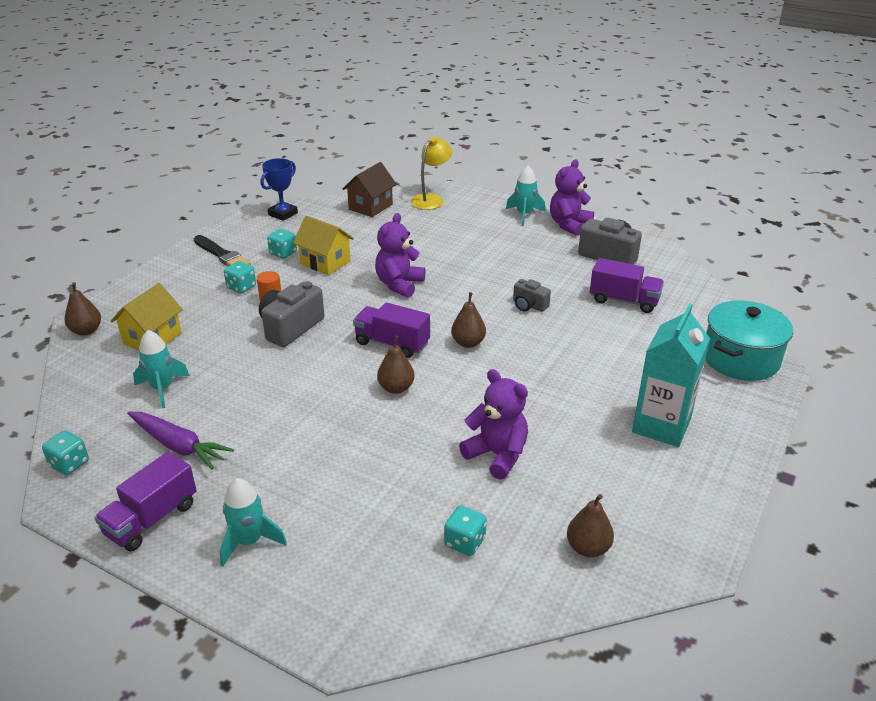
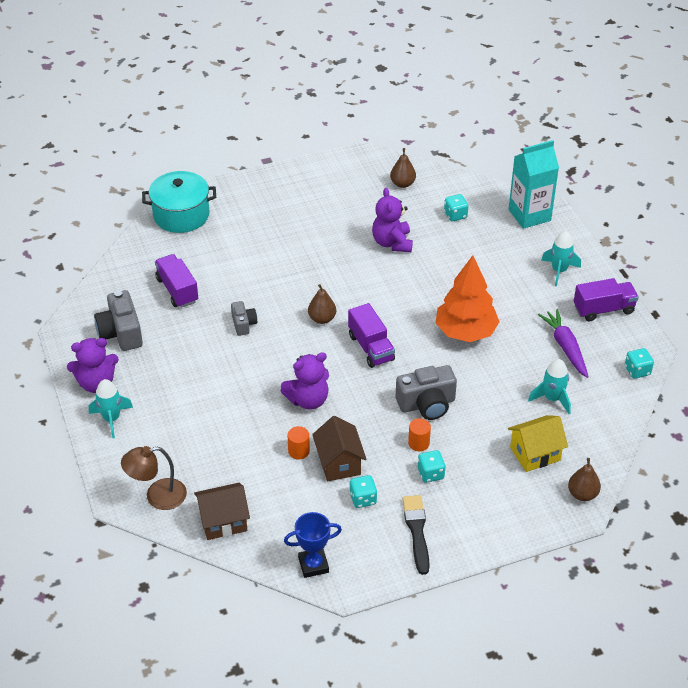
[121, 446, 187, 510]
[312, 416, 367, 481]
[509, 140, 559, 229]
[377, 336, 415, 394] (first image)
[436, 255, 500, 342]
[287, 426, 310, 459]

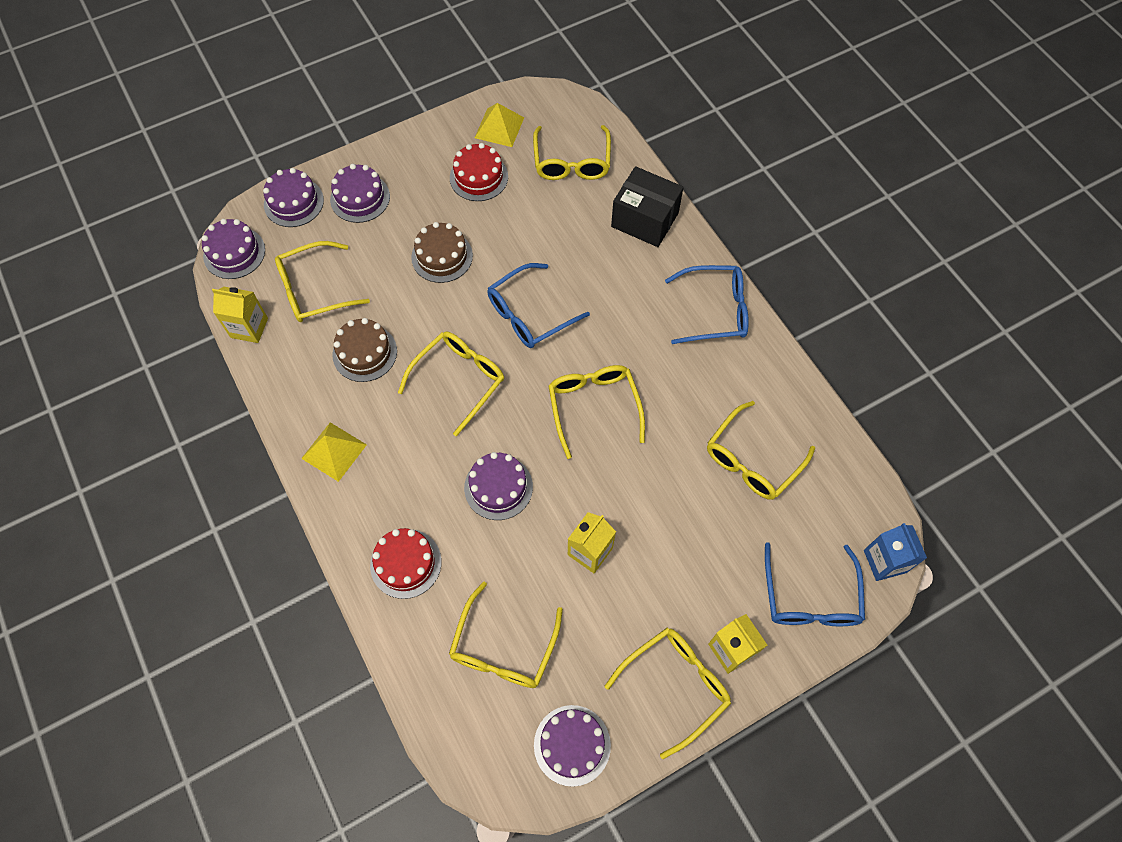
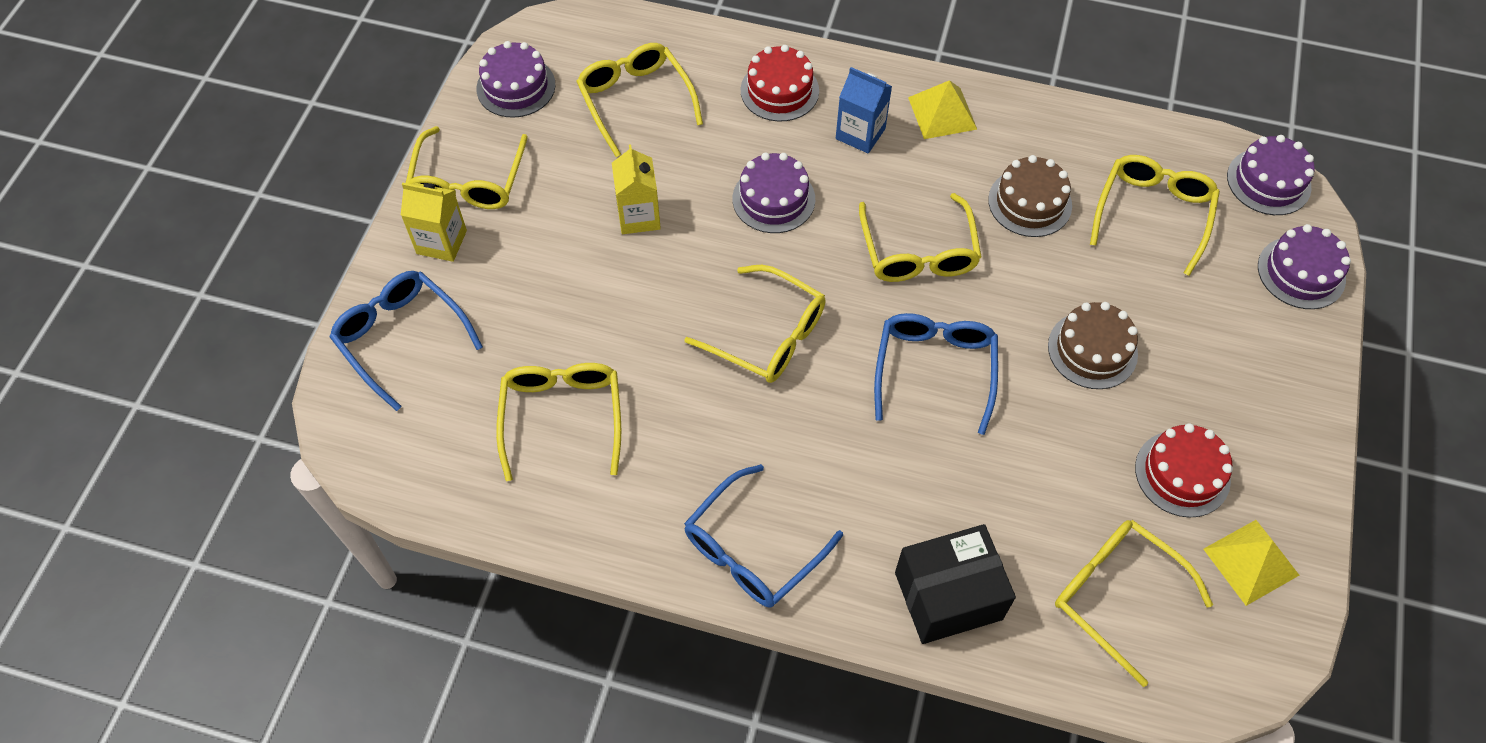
[330, 164, 390, 223] (first image)
[212, 287, 268, 343] (first image)
[836, 67, 892, 154]

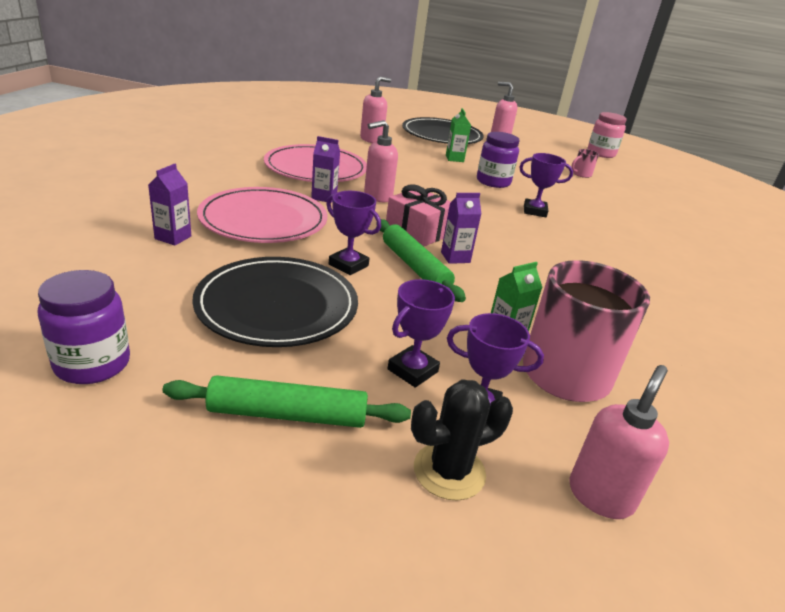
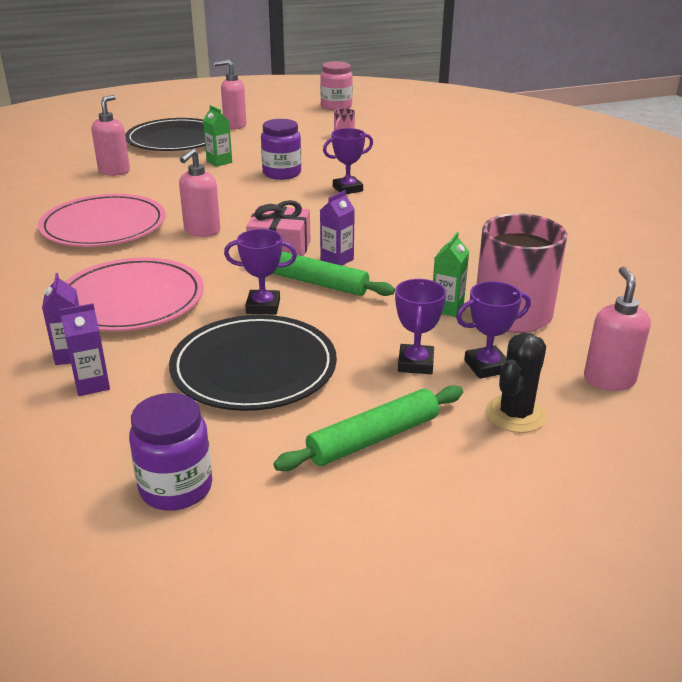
[59, 303, 110, 396]

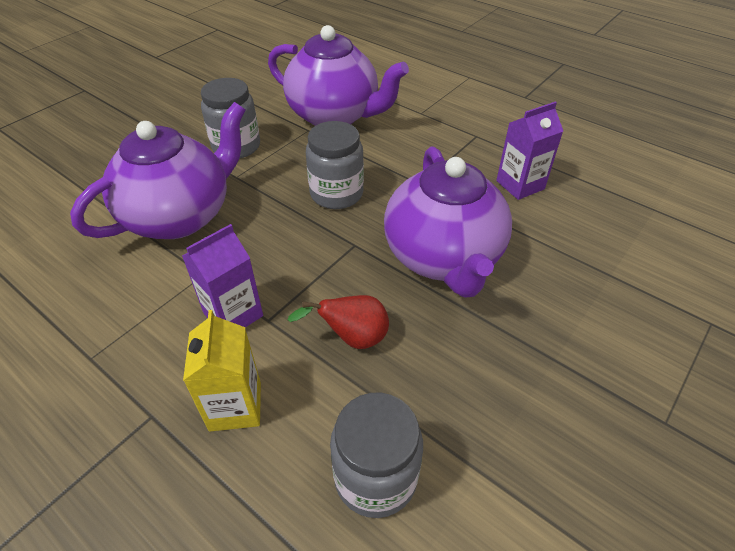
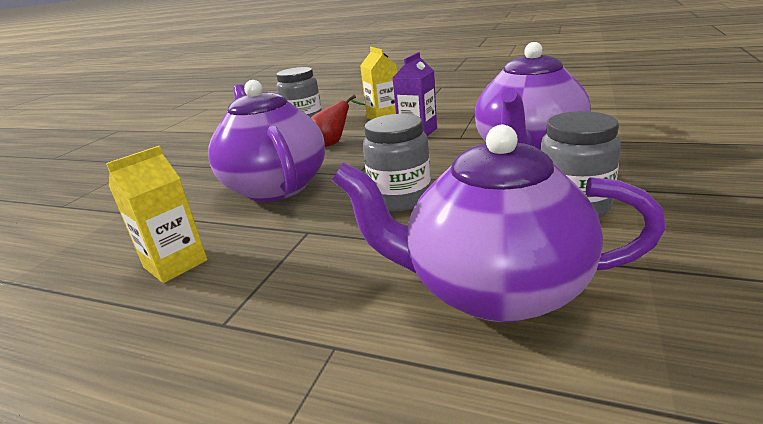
[106, 146, 207, 283]

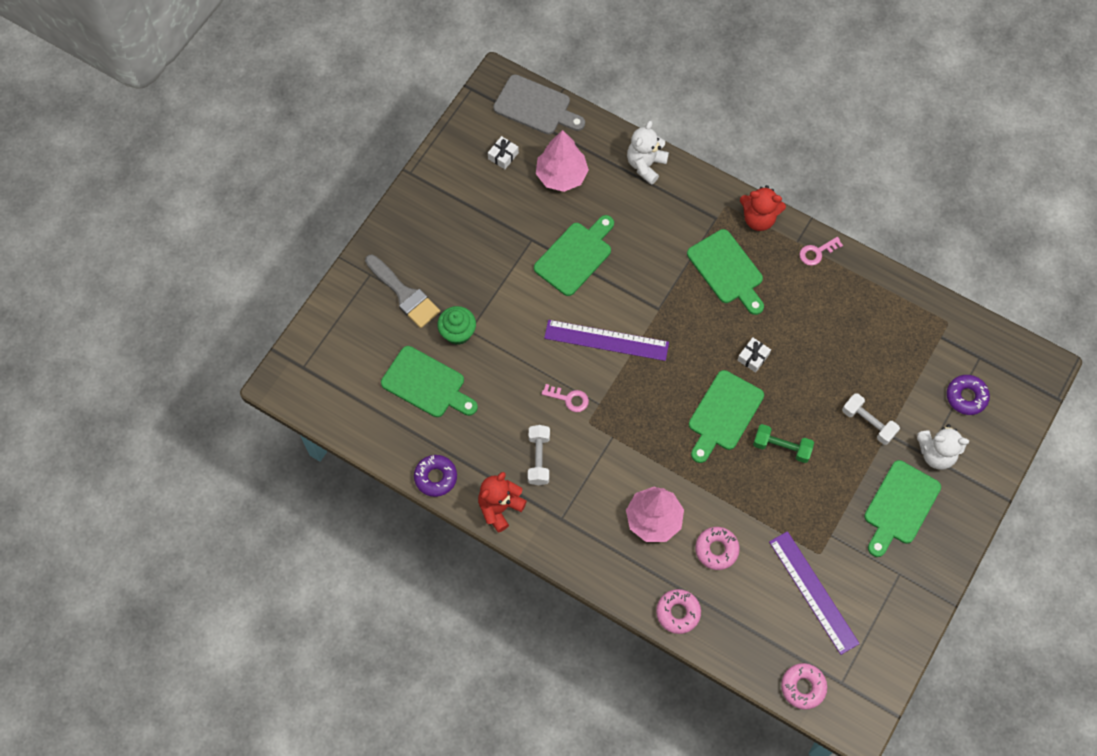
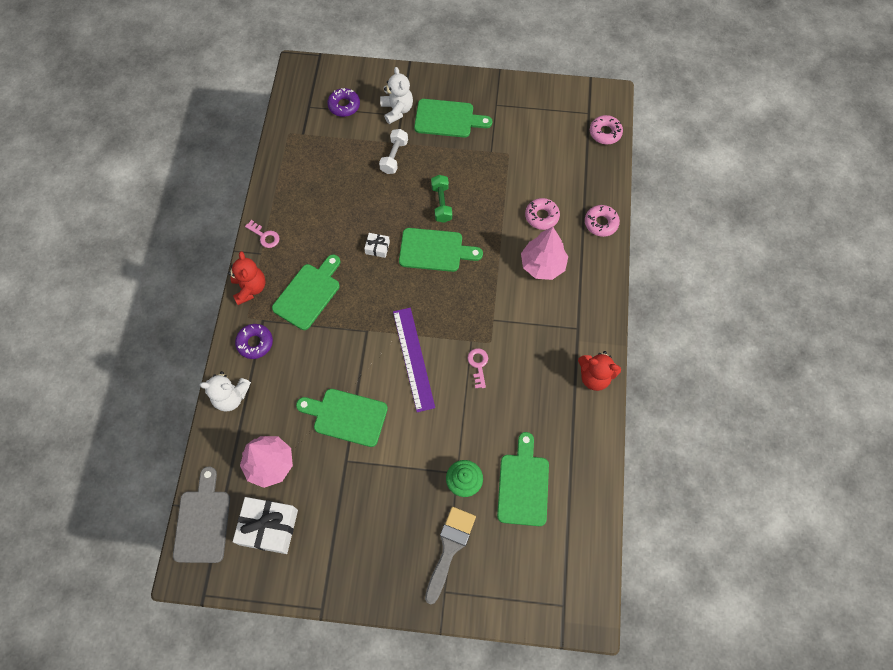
[233, 497, 298, 554]
[528, 425, 550, 485] (first image)
[235, 324, 273, 359]
[769, 531, 860, 655] (first image)

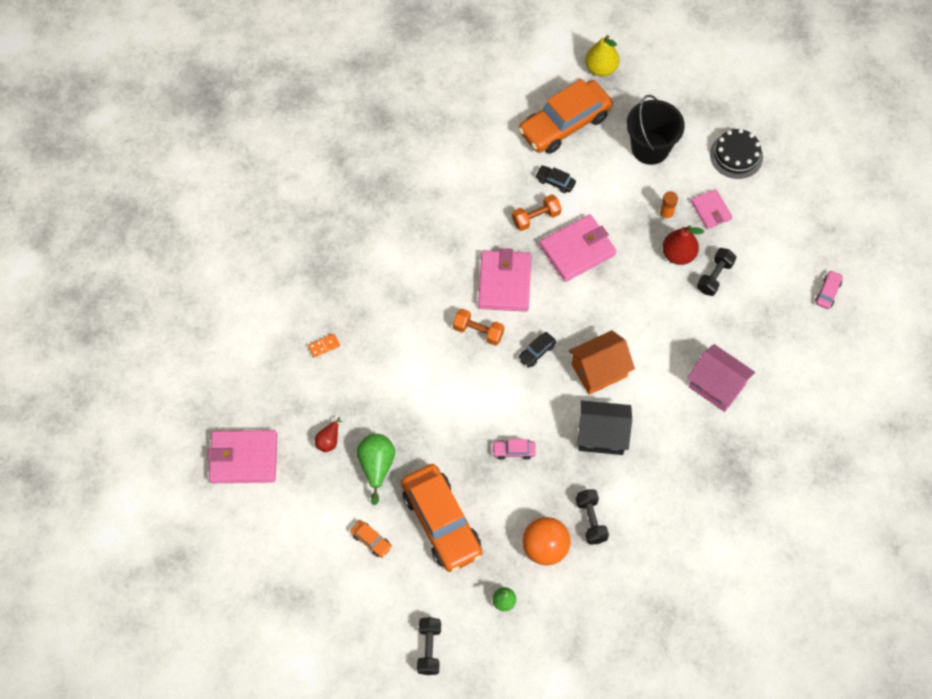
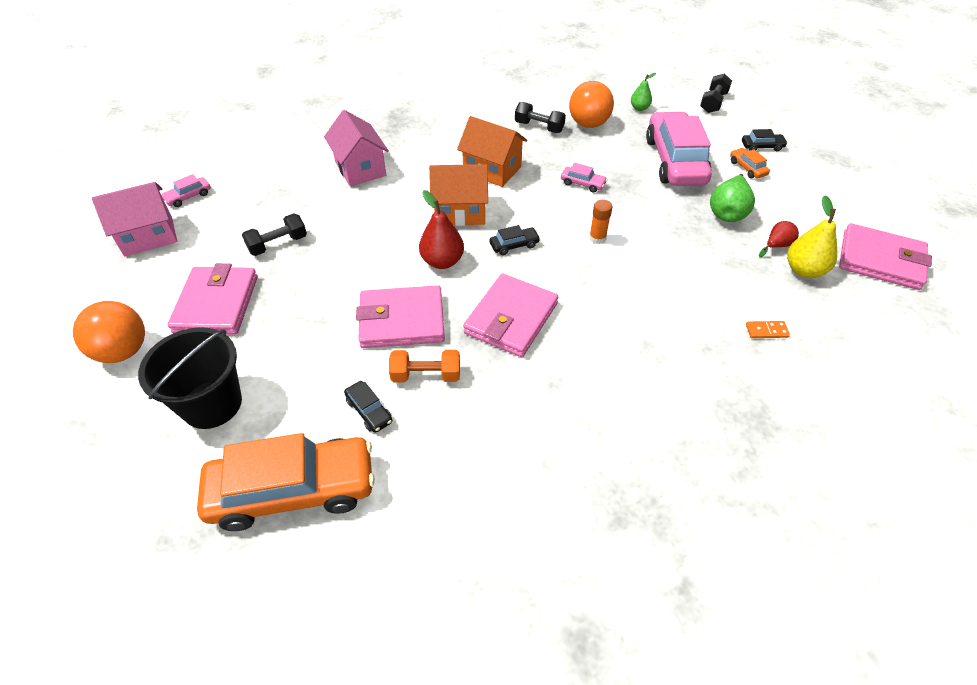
[787, 196, 837, 278]
[73, 301, 145, 363]
[167, 263, 257, 335]
[589, 200, 612, 244]
[419, 190, 464, 269]
[453, 309, 504, 346] (first image)
[457, 116, 527, 187]
[646, 112, 712, 186]
[515, 102, 566, 133]
[742, 129, 788, 151]
[92, 182, 177, 257]

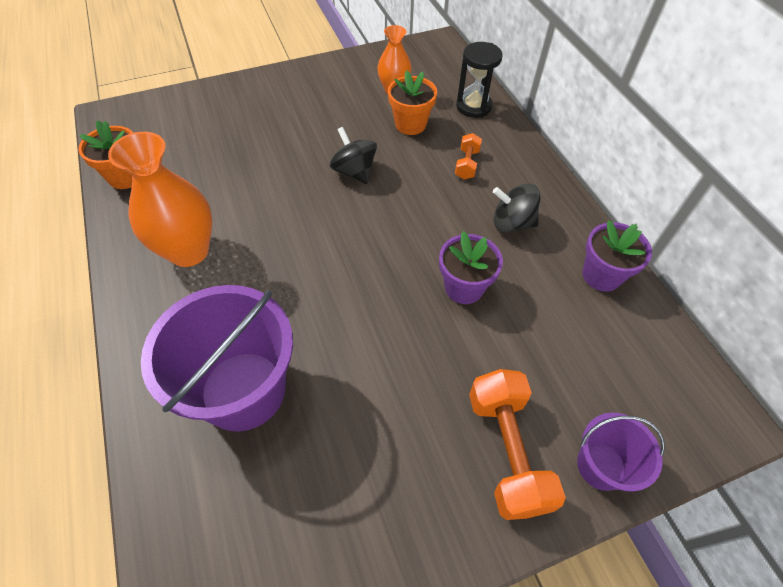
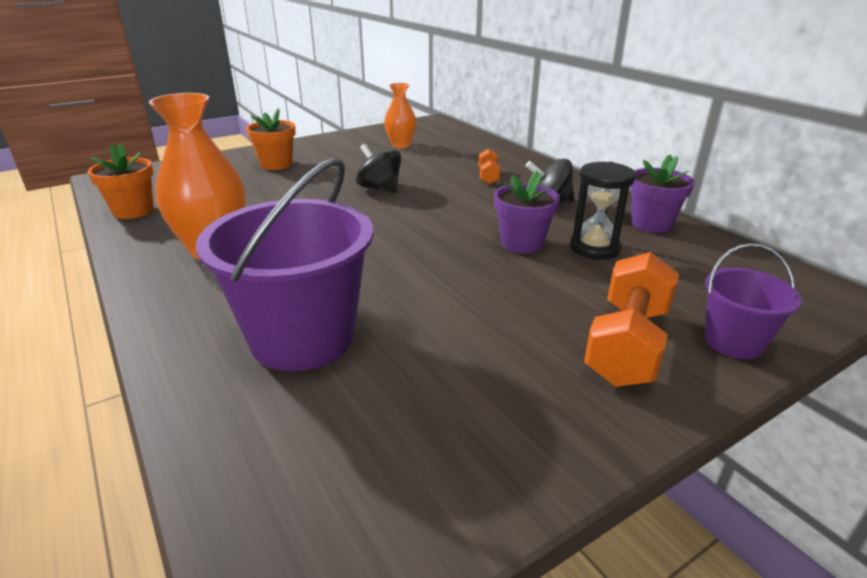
[570, 162, 636, 260]
[246, 108, 296, 170]
[584, 252, 679, 387]

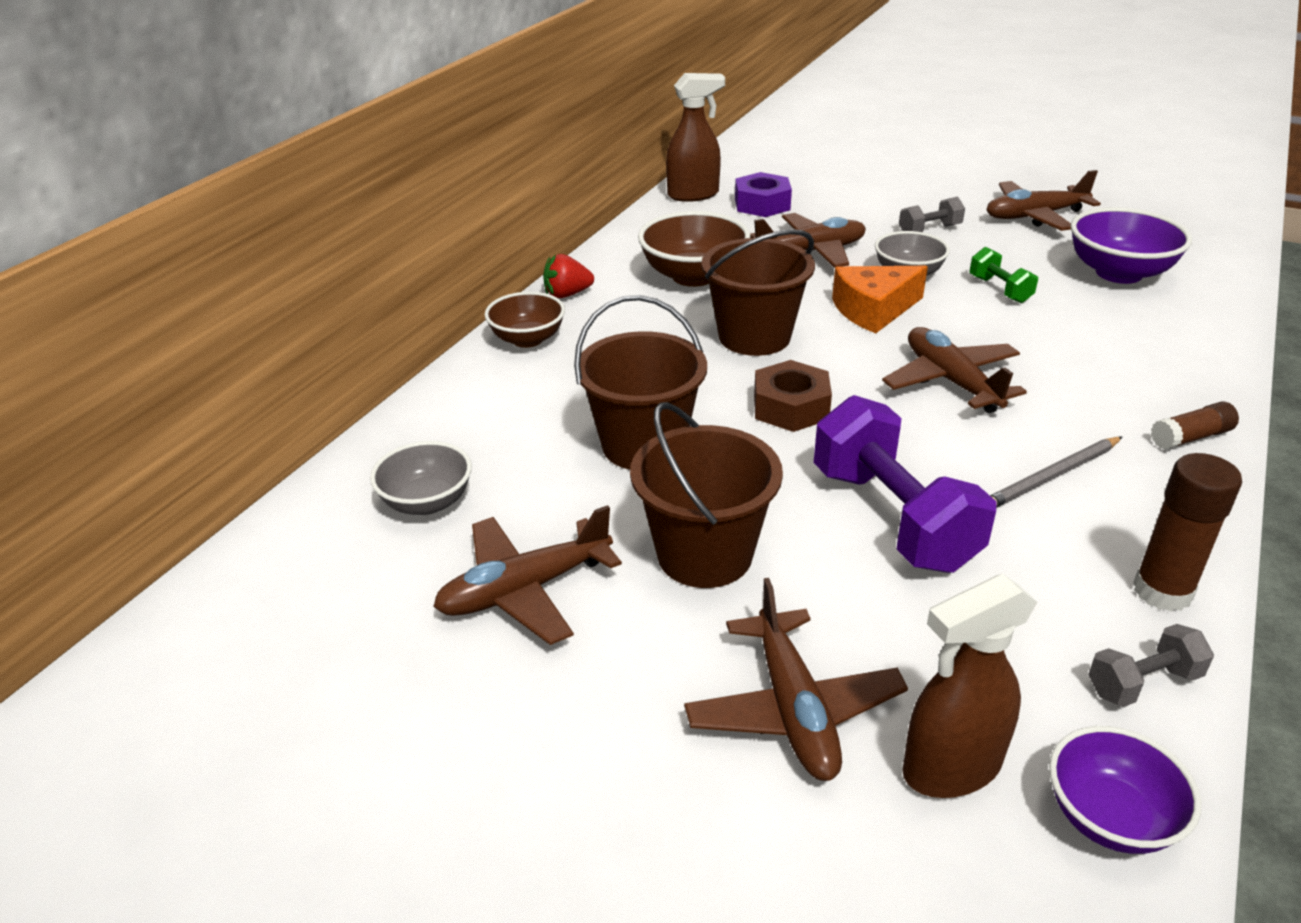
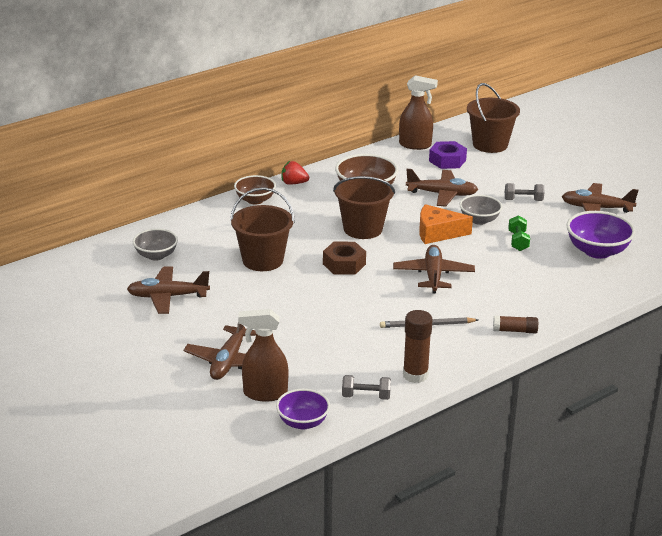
[813, 395, 997, 573] (first image)
[467, 83, 520, 153]

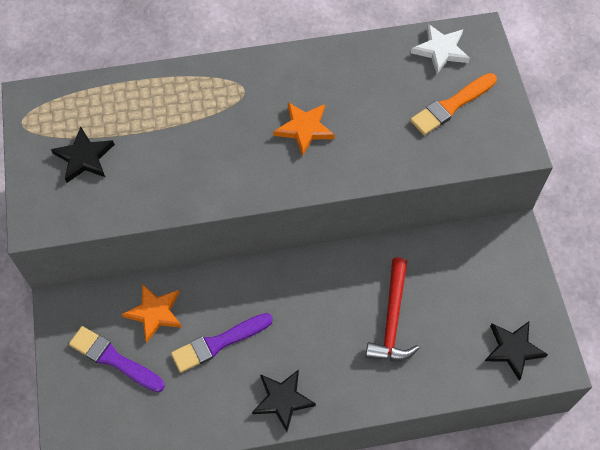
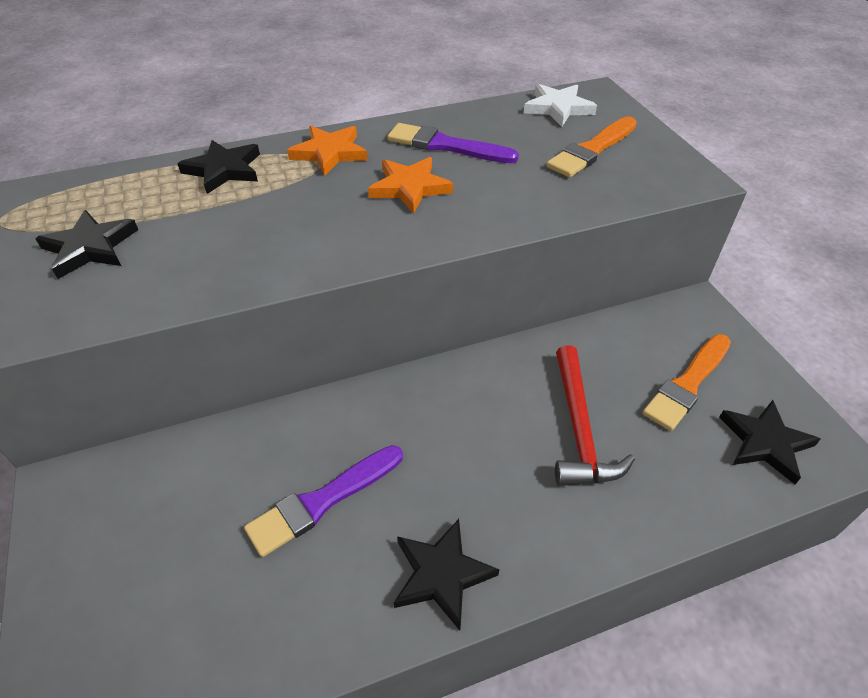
[287, 126, 368, 176]
[387, 123, 519, 163]
[177, 140, 260, 194]
[642, 334, 731, 431]

